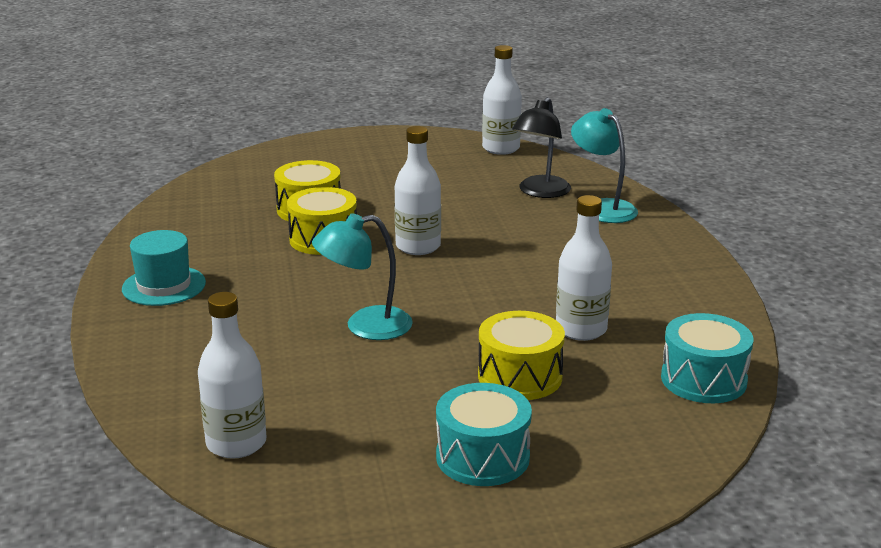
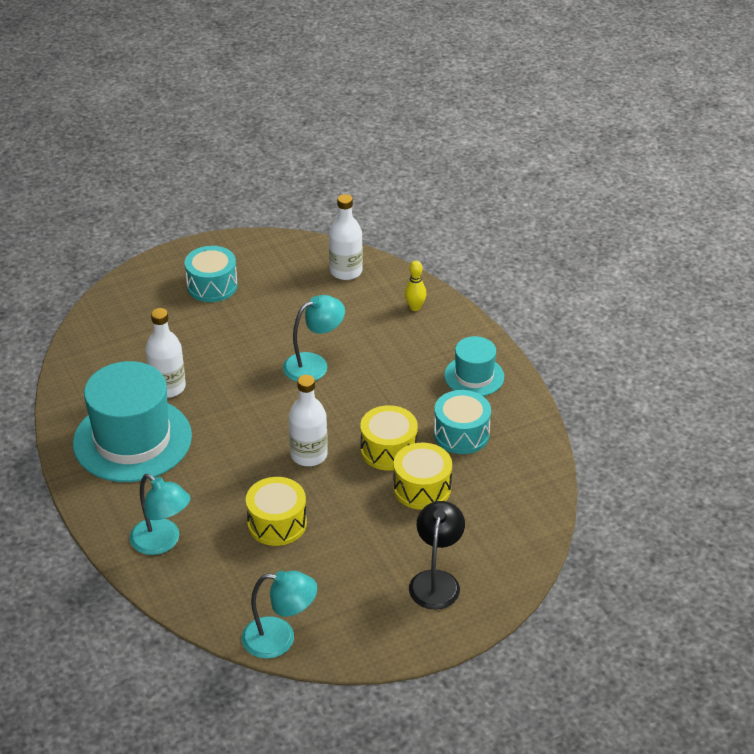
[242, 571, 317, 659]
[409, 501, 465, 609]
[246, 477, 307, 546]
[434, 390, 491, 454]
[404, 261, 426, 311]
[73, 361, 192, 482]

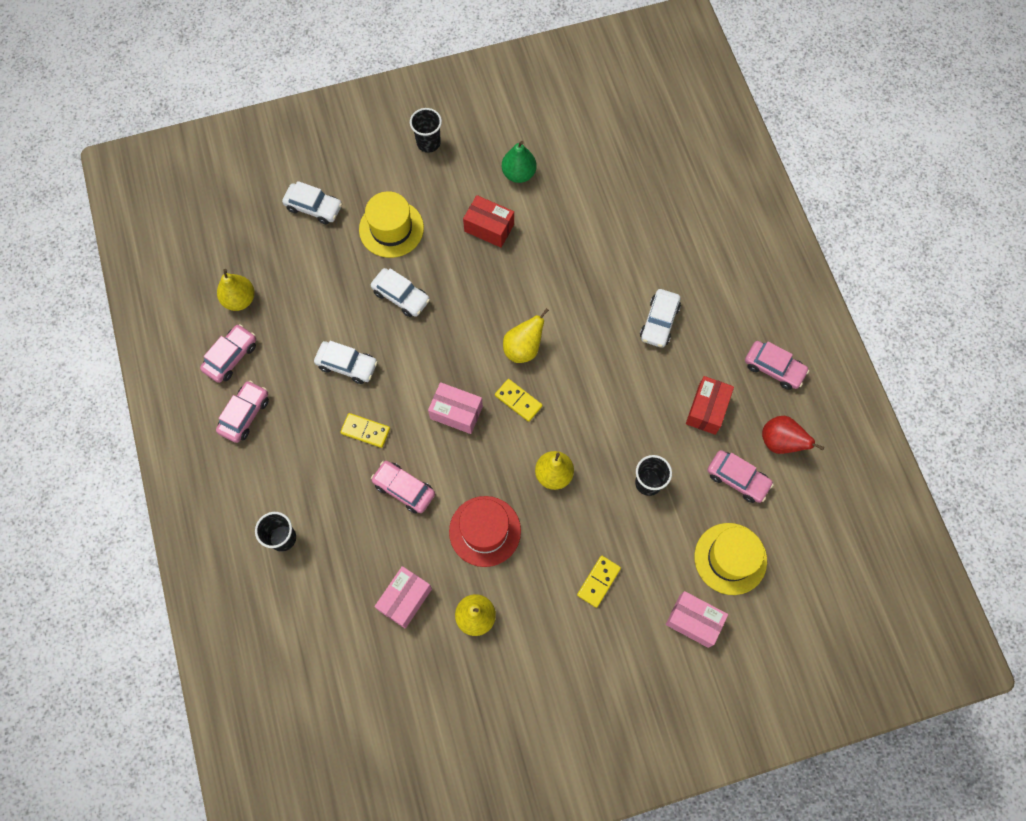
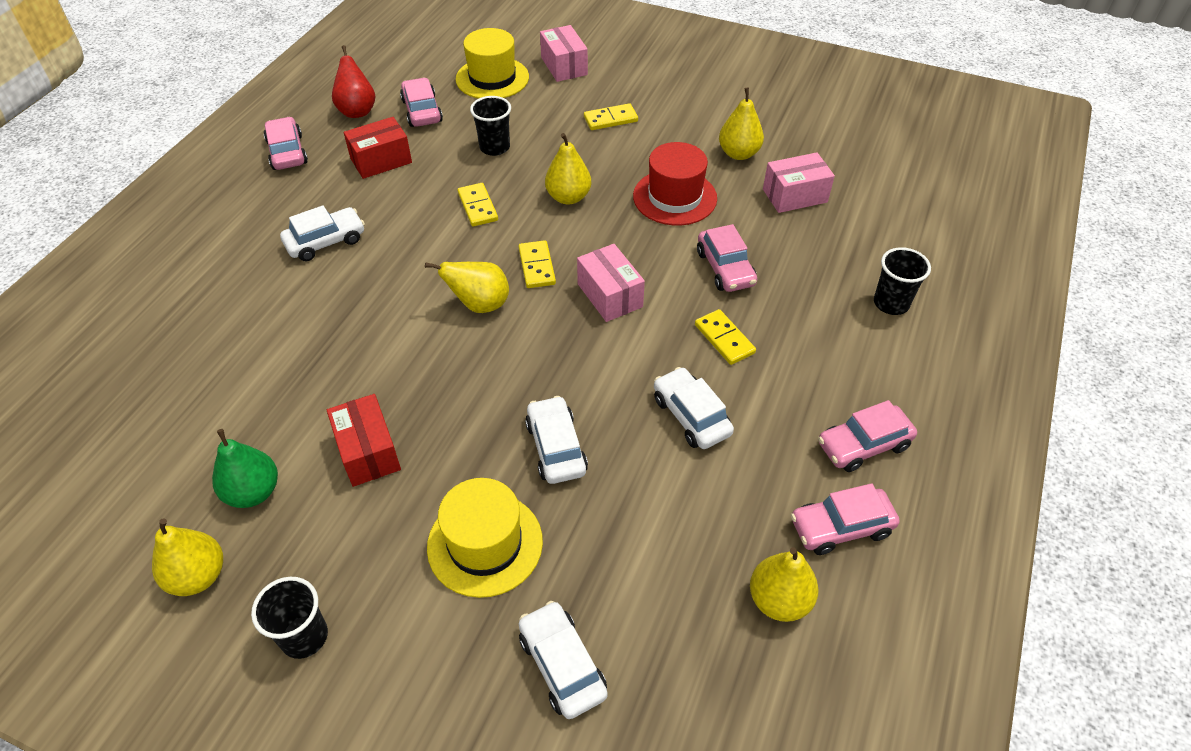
[457, 183, 498, 227]
[152, 519, 223, 596]

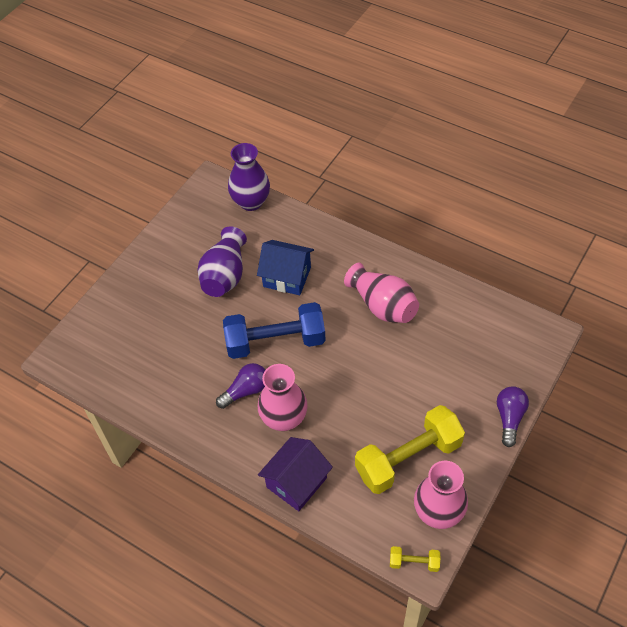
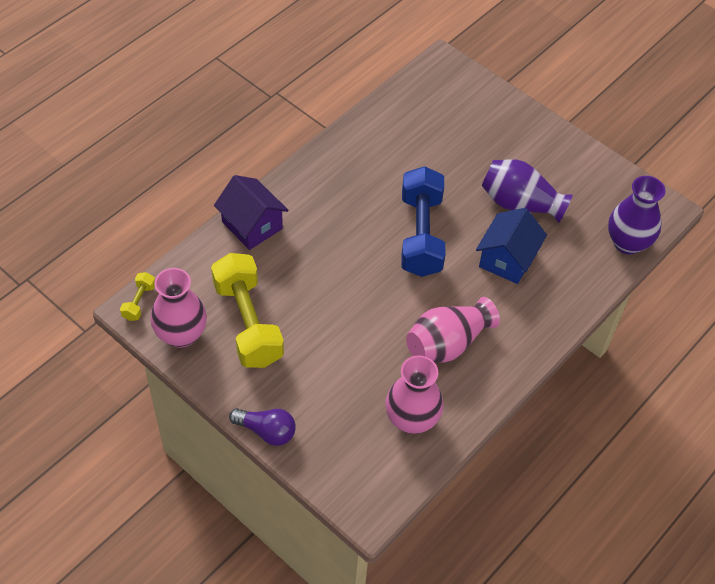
[216, 363, 265, 409] (first image)
[385, 355, 443, 434]

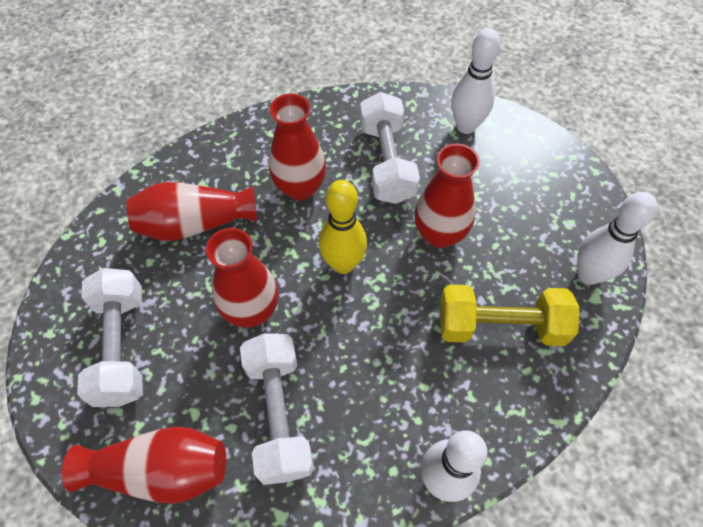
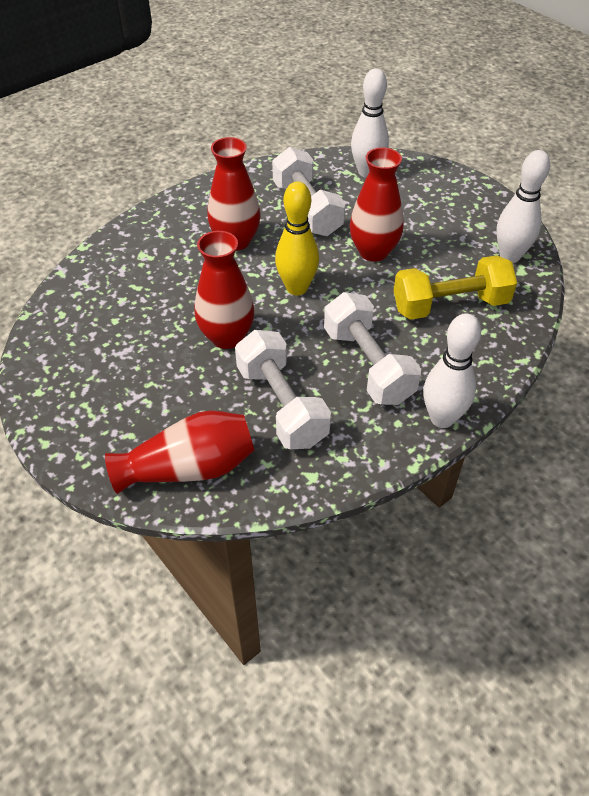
[127, 182, 257, 241] (first image)
[324, 292, 421, 405]

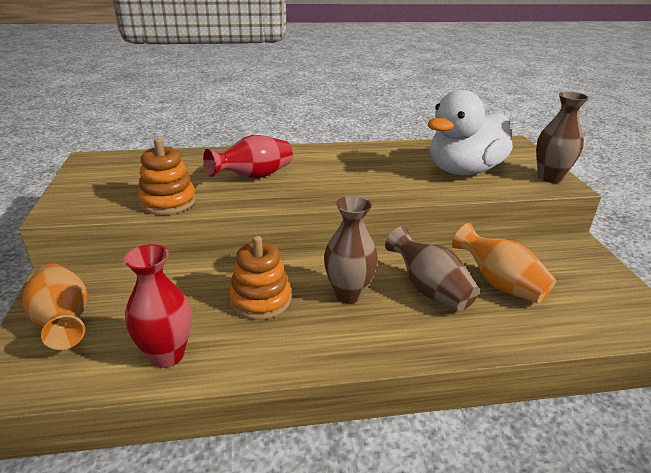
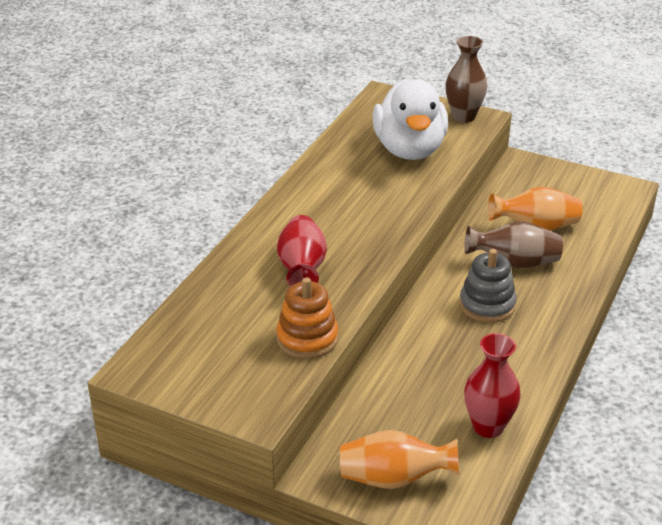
[459, 249, 517, 323]
[229, 236, 291, 320] (first image)

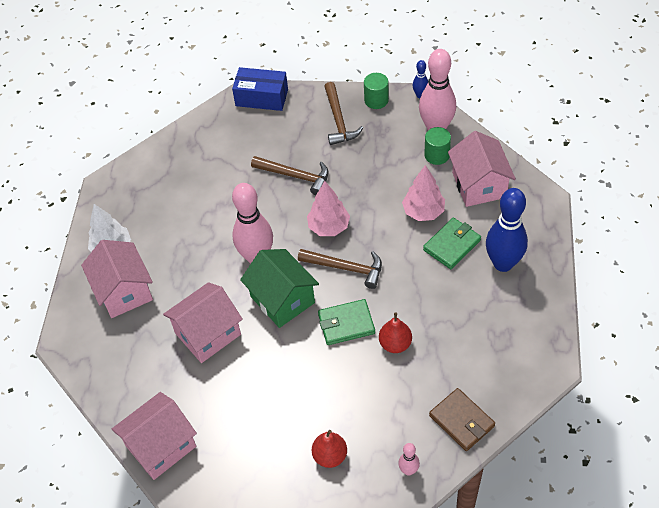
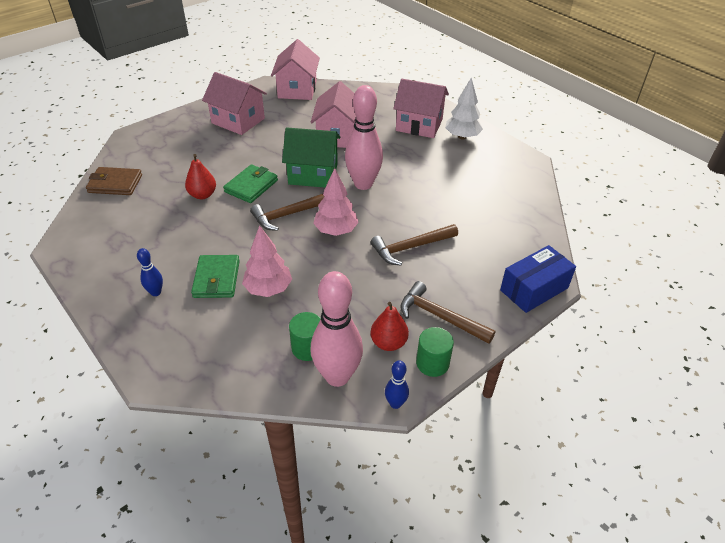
[202, 72, 267, 135]
[137, 248, 163, 296]
[370, 302, 409, 351]
[398, 443, 420, 476] (first image)

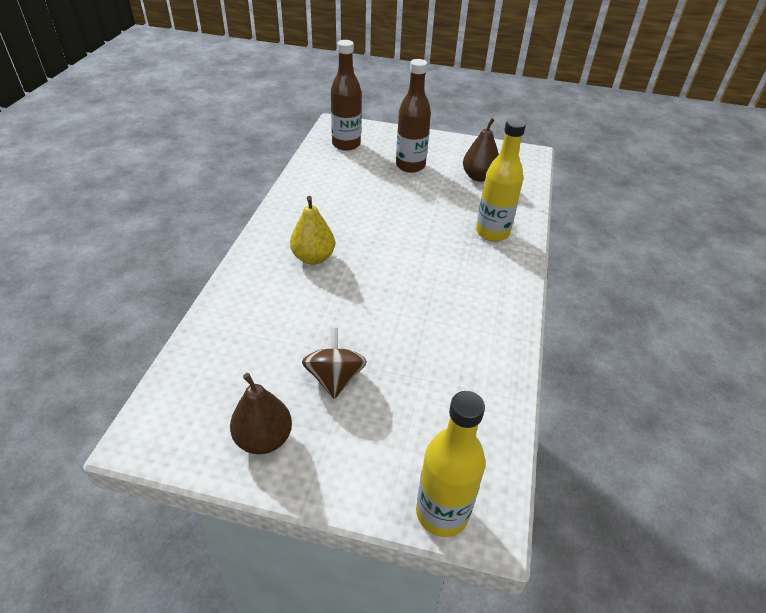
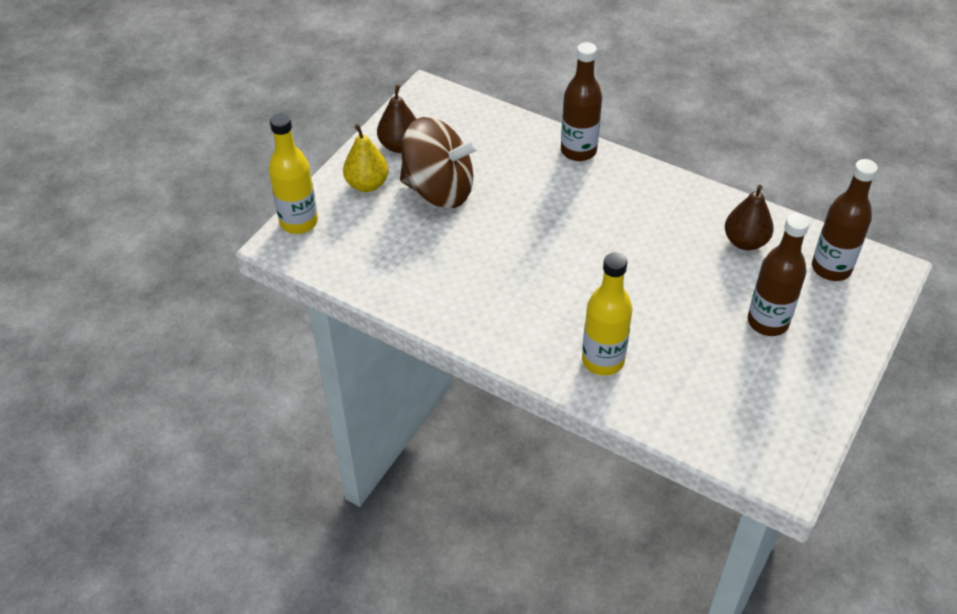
[725, 185, 774, 250]
[343, 124, 389, 192]
[400, 117, 479, 208]
[561, 42, 602, 161]

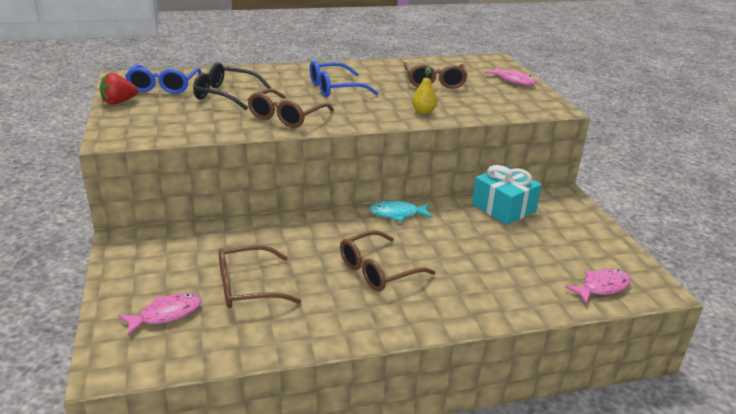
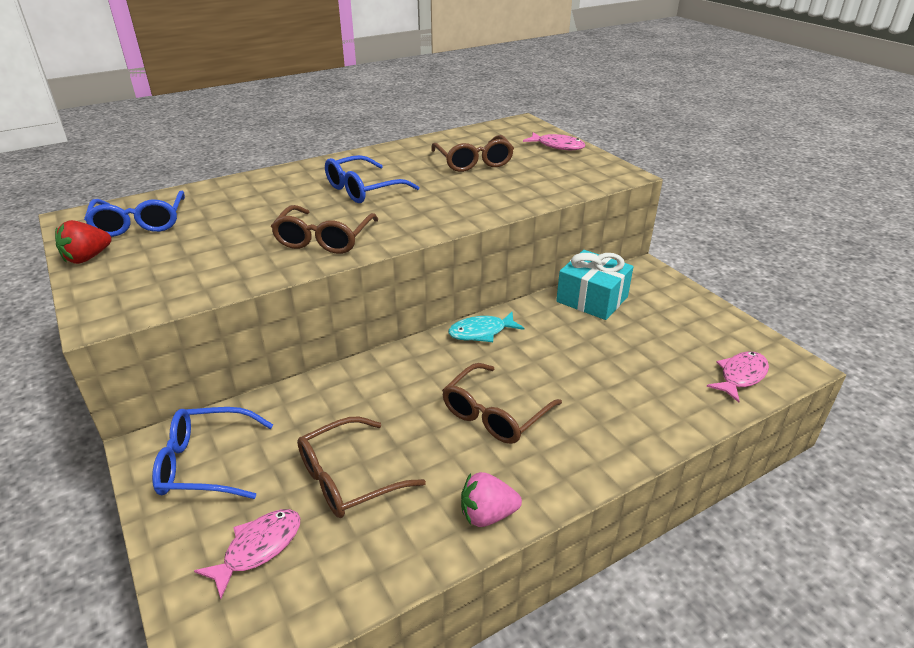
[193, 62, 271, 110] (first image)
[412, 66, 438, 114] (first image)
[152, 407, 273, 499]
[461, 472, 522, 527]

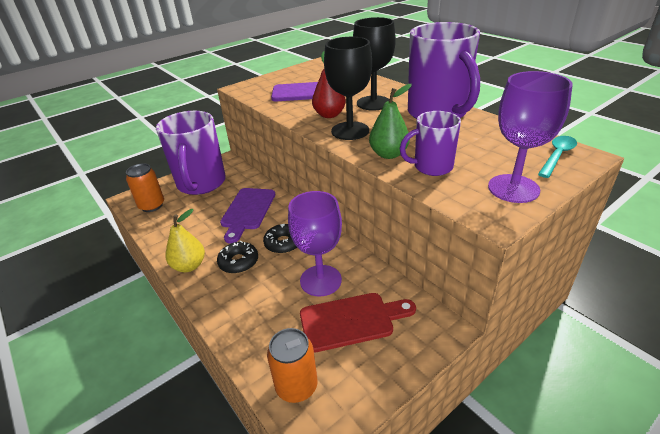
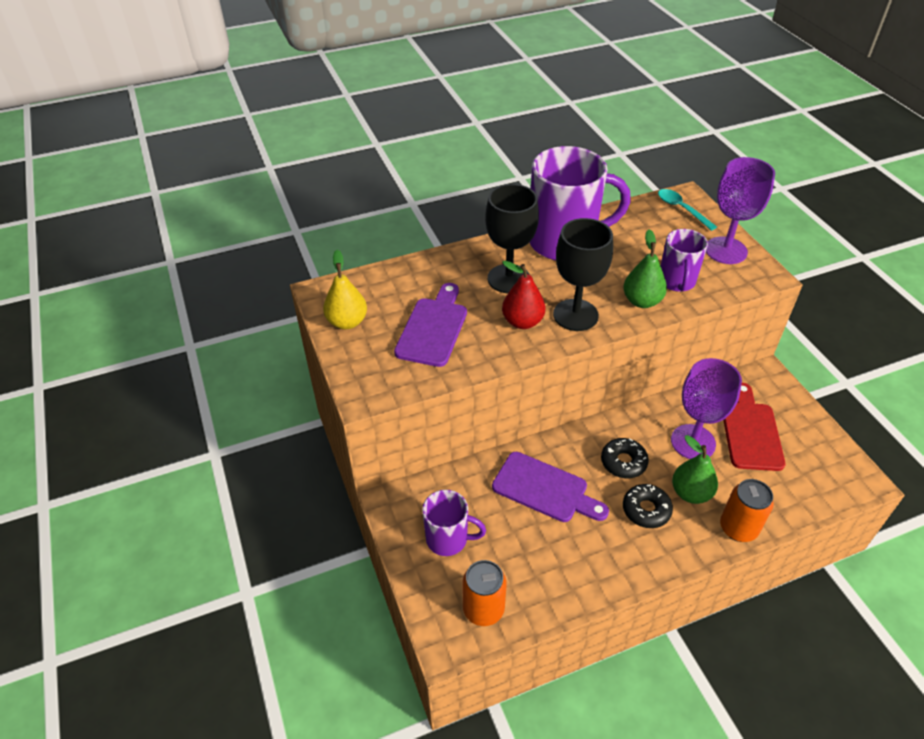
[422, 490, 486, 556]
[323, 250, 367, 329]
[720, 479, 774, 542]
[672, 435, 718, 504]

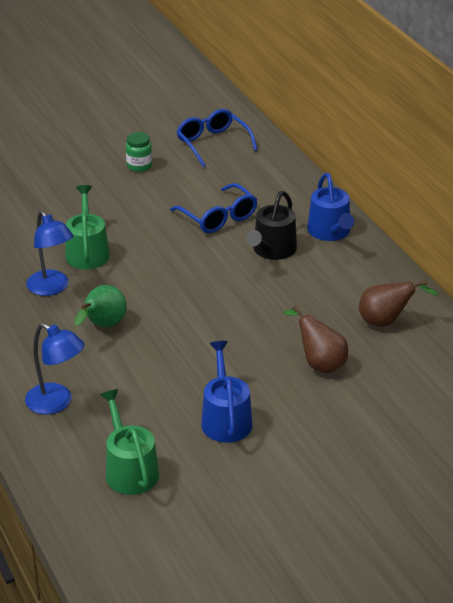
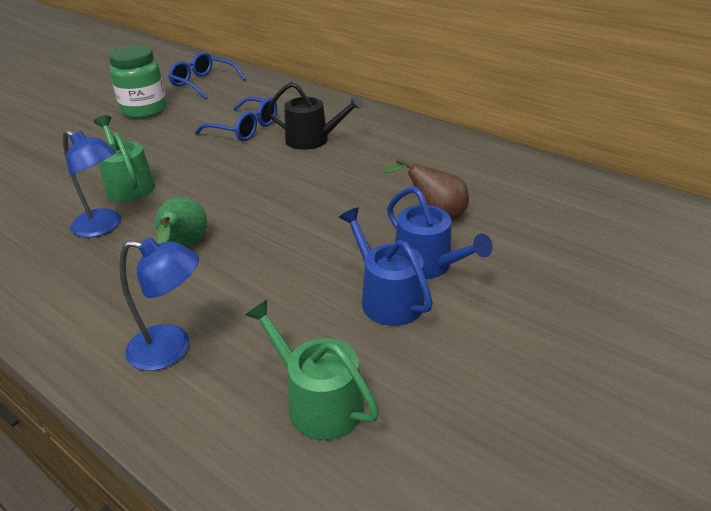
[108, 45, 167, 119]
[387, 186, 493, 279]
[267, 82, 363, 150]
[359, 280, 439, 326] (first image)

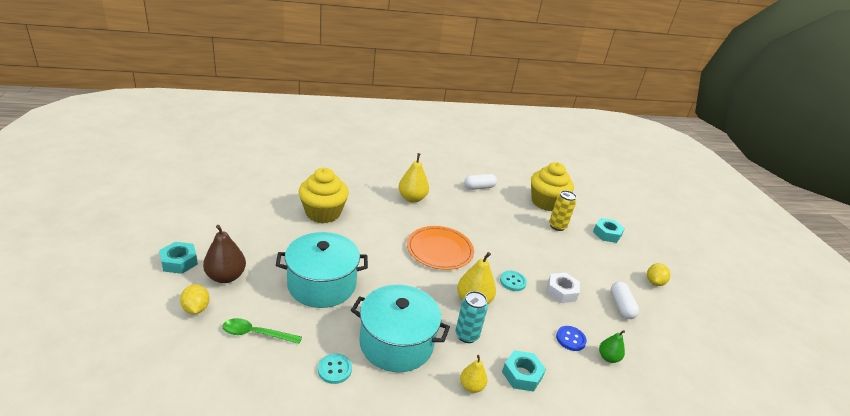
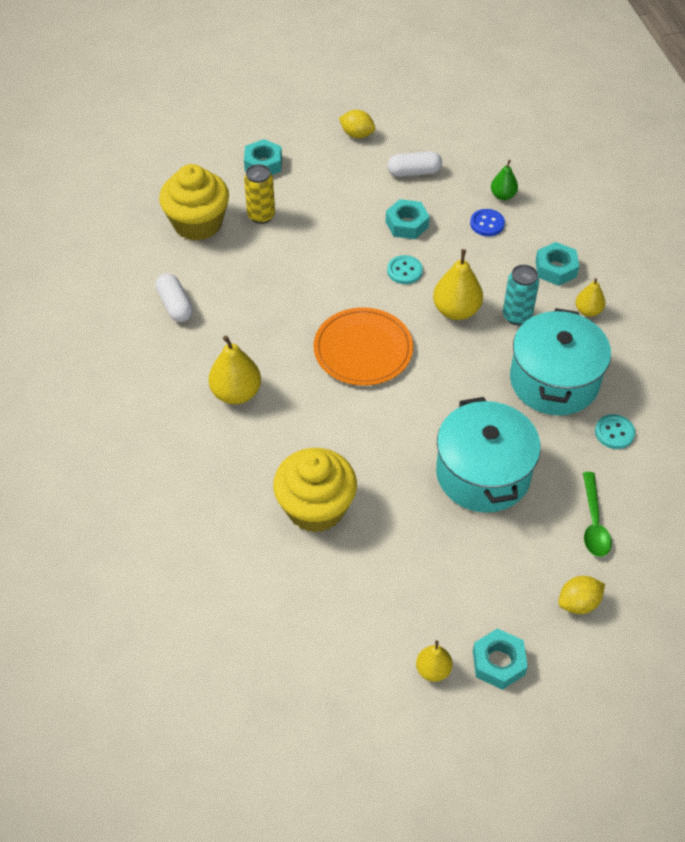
[203, 225, 246, 283] (first image)
[386, 199, 430, 239]
[416, 640, 453, 682]

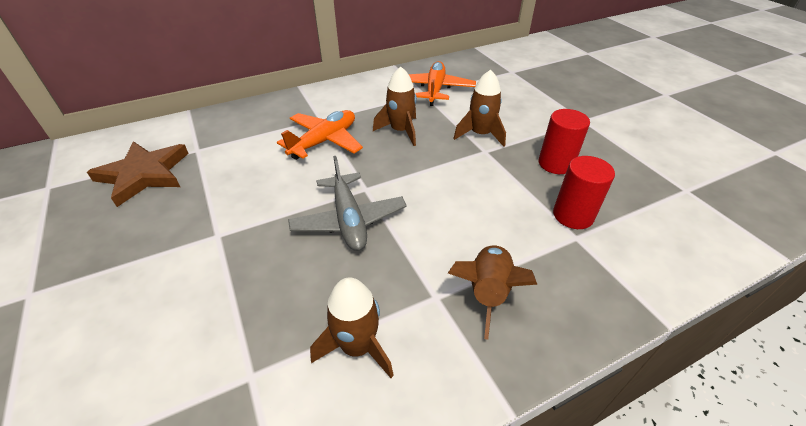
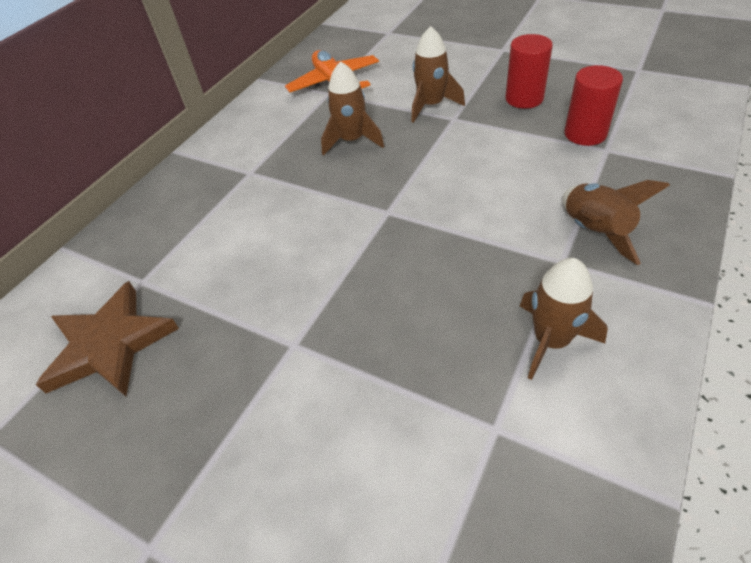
[277, 110, 363, 160] (first image)
[288, 156, 407, 251] (first image)

